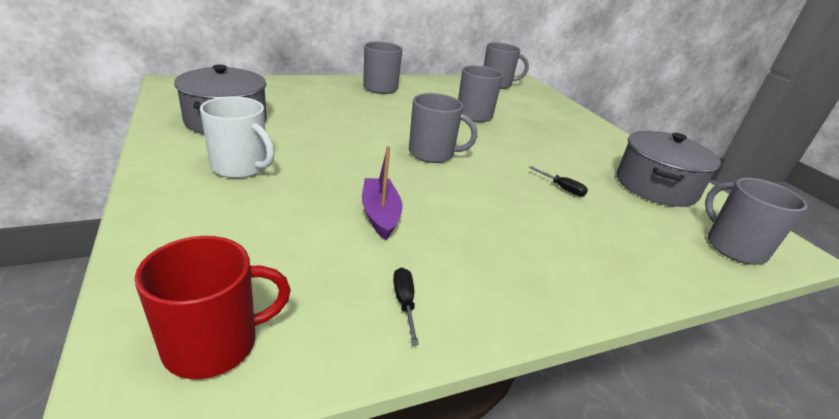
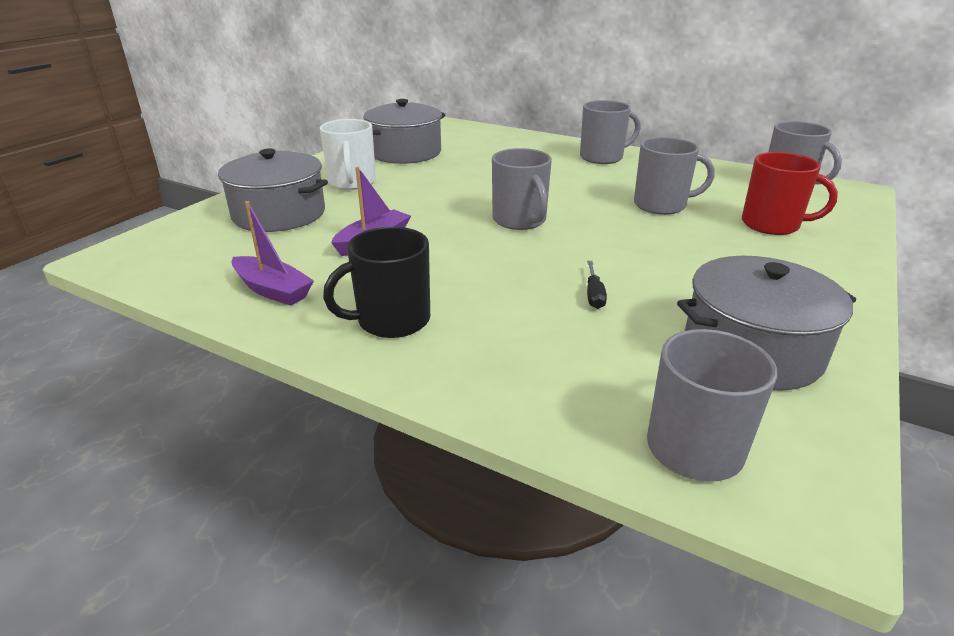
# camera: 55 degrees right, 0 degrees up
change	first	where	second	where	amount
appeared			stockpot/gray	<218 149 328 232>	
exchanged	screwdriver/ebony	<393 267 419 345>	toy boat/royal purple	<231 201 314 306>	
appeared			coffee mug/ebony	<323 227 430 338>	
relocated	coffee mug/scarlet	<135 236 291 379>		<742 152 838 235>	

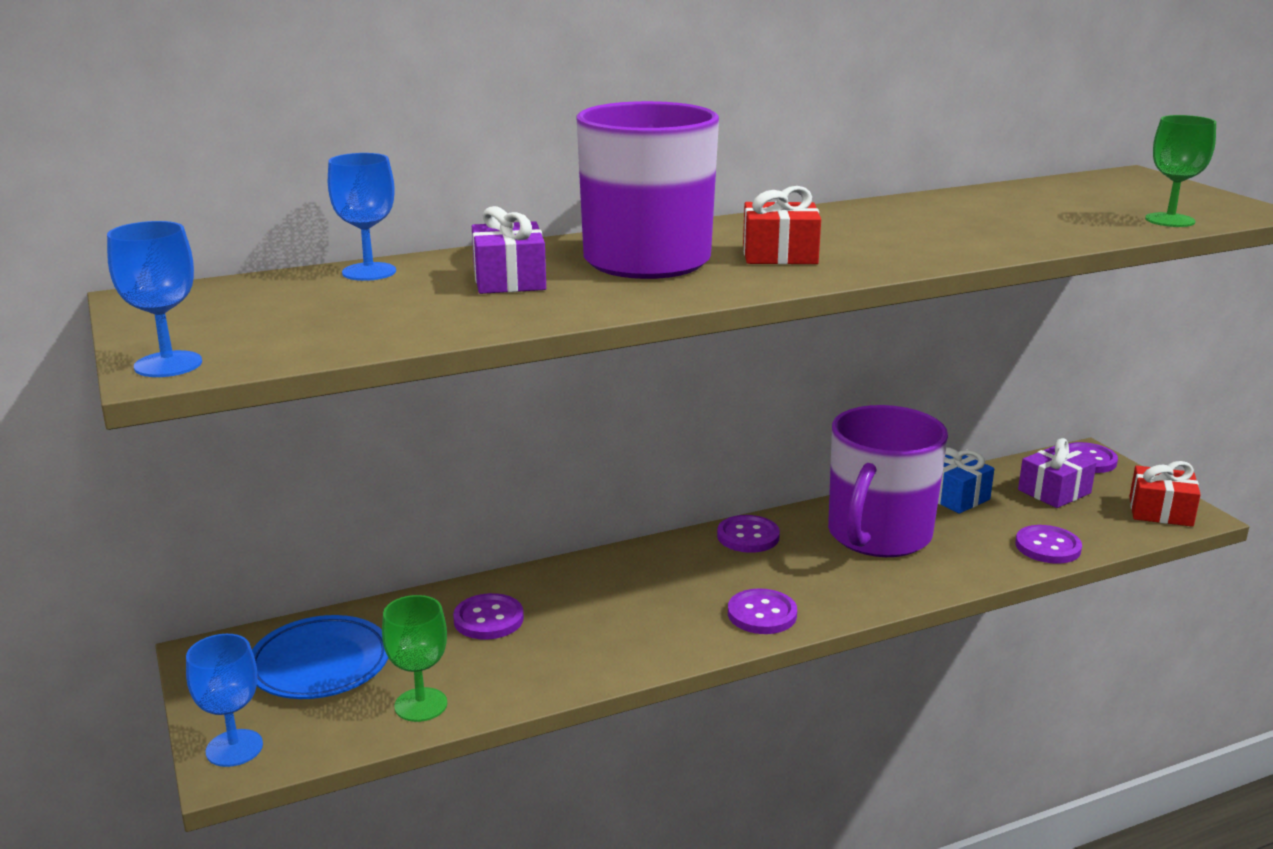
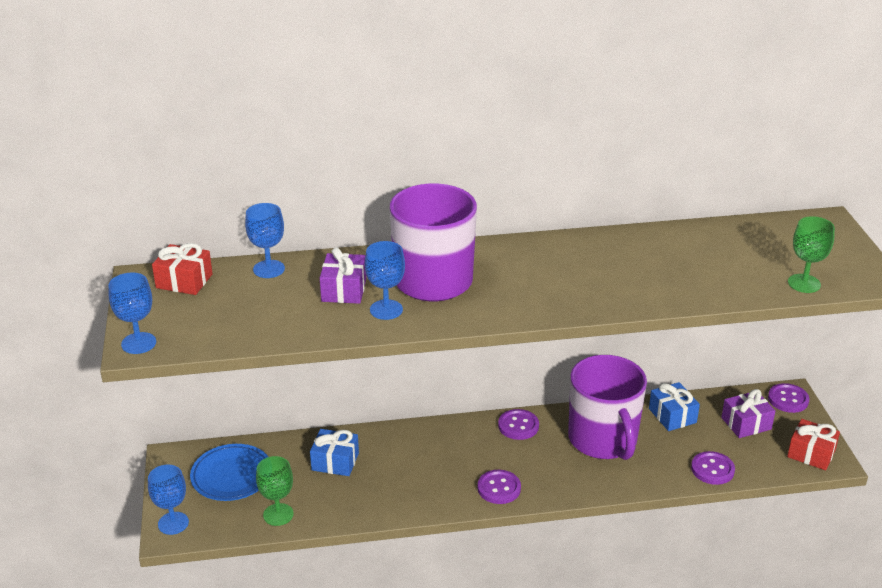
# camera: 15 degrees right, 10 degrees up
change	first	where	second	where	amount
relocated	wrapped gift/scarlet	<743 186 821 264>		<152 243 213 295>	
exchanged	shirt button/royal purple	<453 593 524 640>	wrapped gift/cobalt	<310 429 359 476>	
appeared			goblet/cobalt	<365 241 405 320>	
spun	coffee mug/royal purple	<828 405 948 557>		<568 355 647 460>	60 degrees counterclockwise

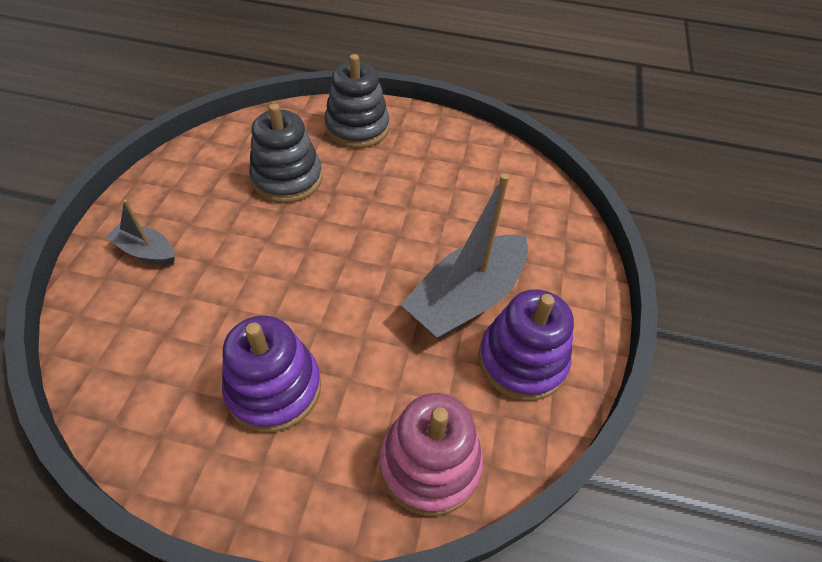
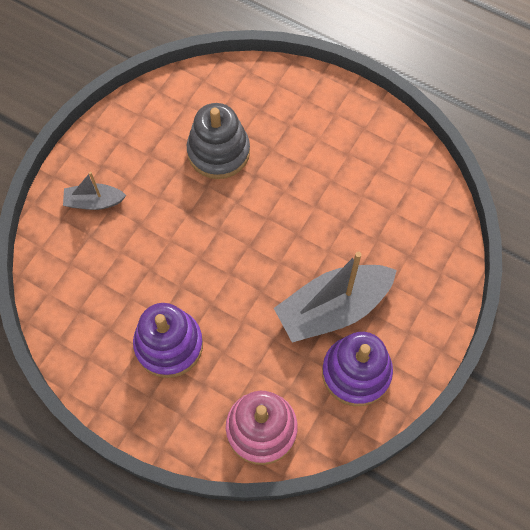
# camera: 20 degrees right, 15 degrees up
change	first	where	second	where	amount
spun	toy boat/gray	<105 200 175 265>		<63 172 126 210>	45 degrees counterclockwise
missing	stacking rings/gray	<324 54 389 148>			

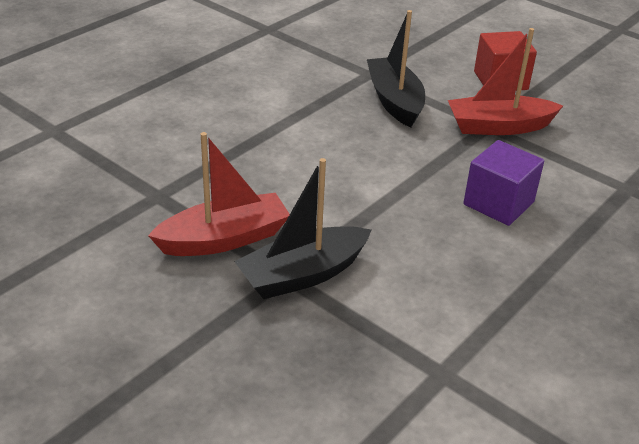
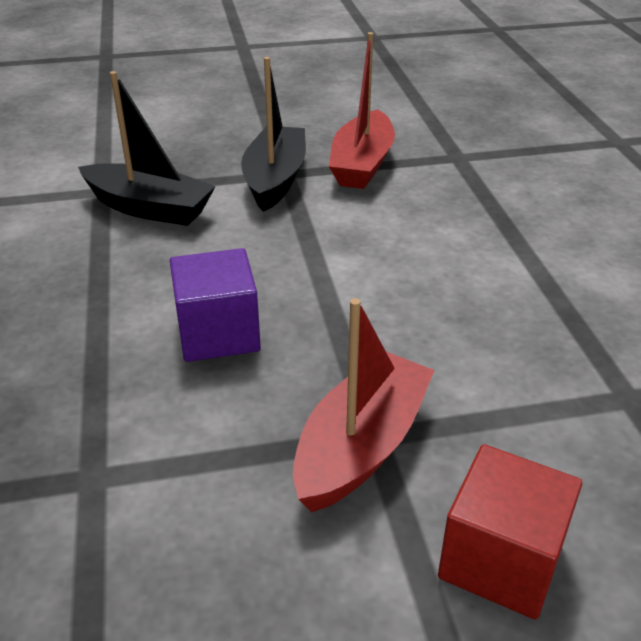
# camera: 130 degrees right, 0 degrees up
change	first	where	second	where	amount
relocated	toy boat/ebony	<367 10 425 127>		<78 71 216 226>	

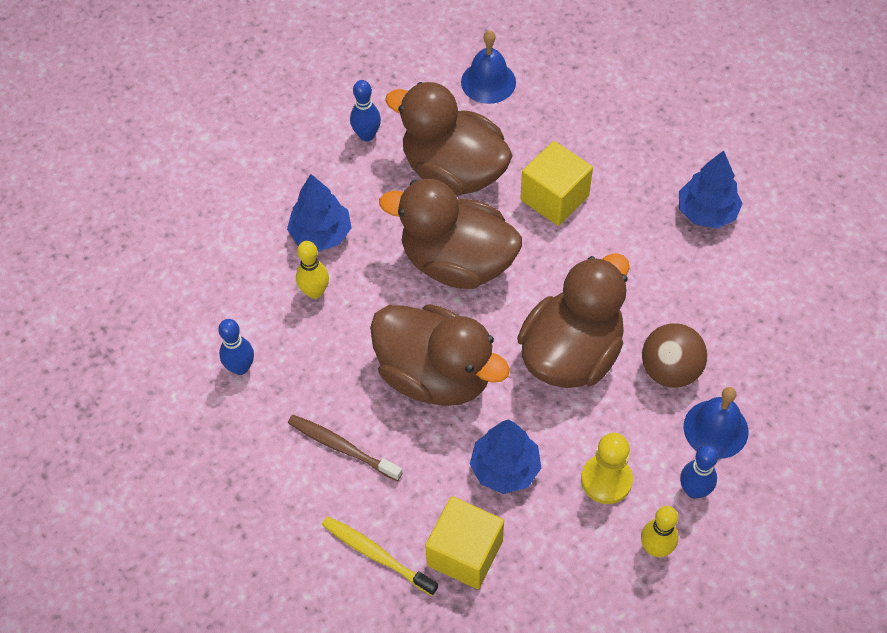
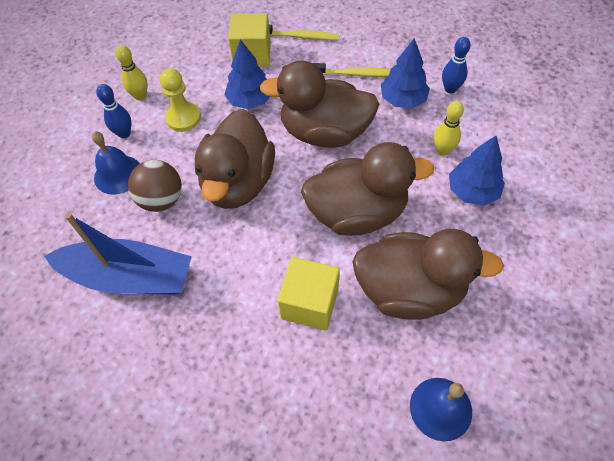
# camera: 155 degrees right, 0 degrees up
change	first	where	second	where	amount
appeared			toy boat/cobalt	<44 213 192 294>	
colour	toothbrush/russet	<288 415 403 481>	toothbrush/golden	<313 63 391 77>	
relocated	tree/cobalt	<679 151 743 229>		<381 38 430 108>	
missing	tenpin/cobalt	<350 80 381 141>			

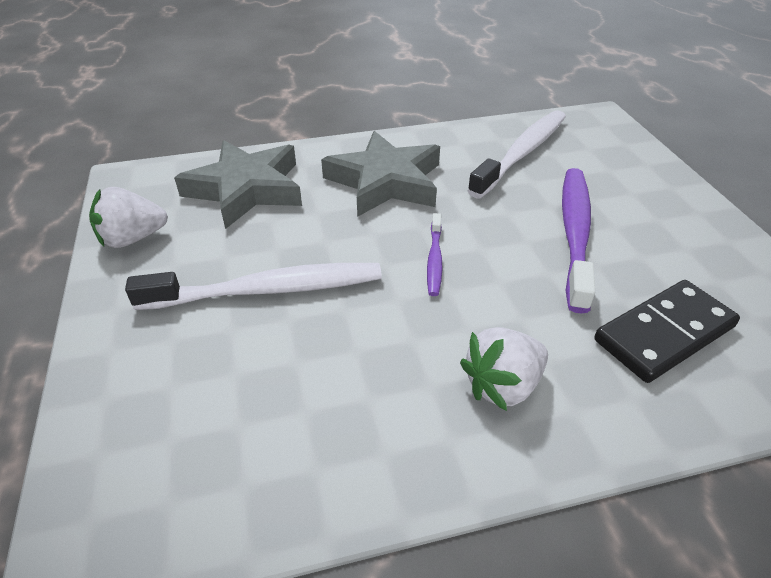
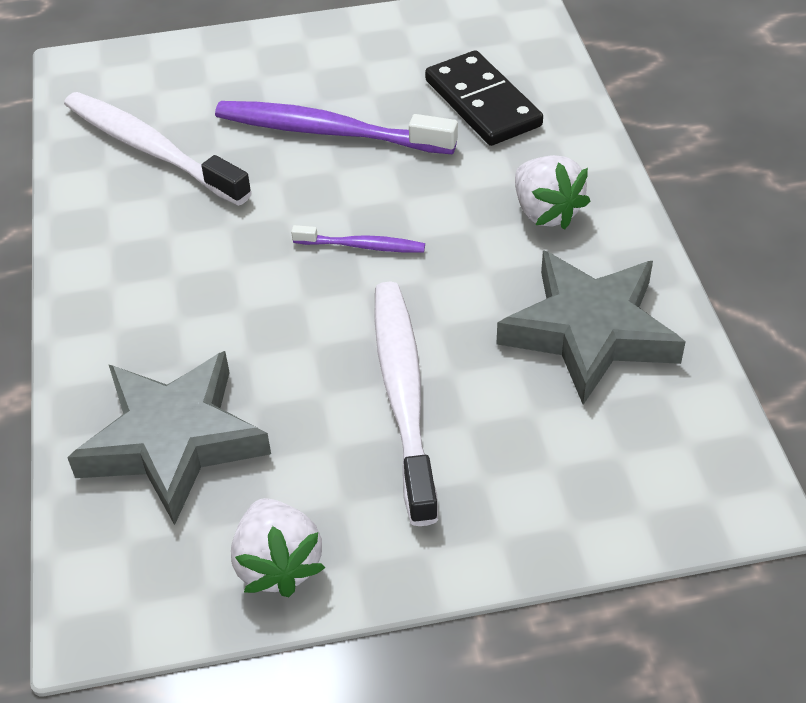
# camera: 85 degrees left, 5 degrees up
change	first	where	second	where	amount
relocated	star/gray	<321 131 440 217>		<497 250 686 405>	

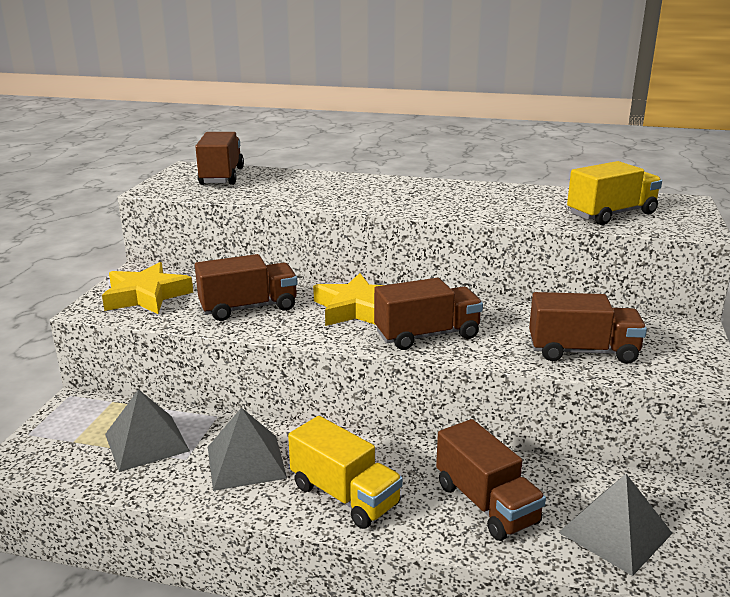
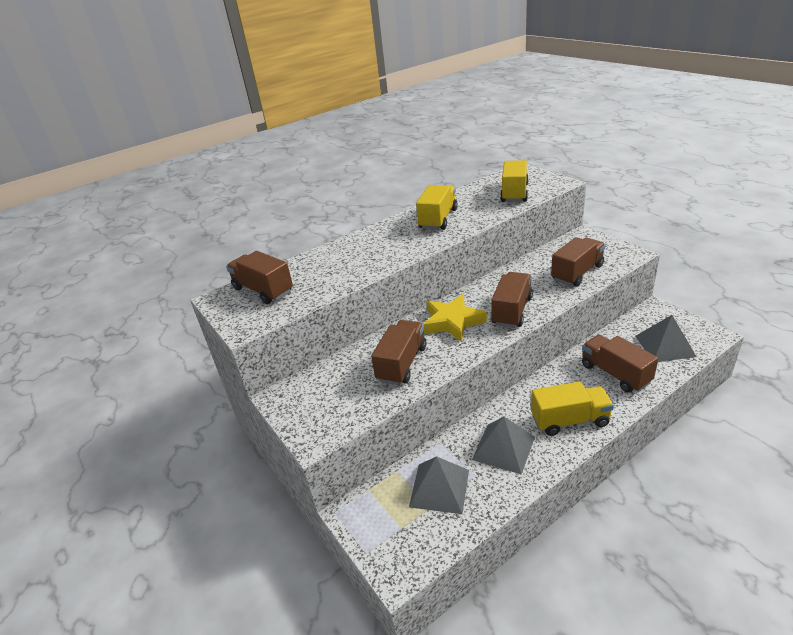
# camera: 45 degrees left, 10 degrees up
change	first	where	second	where	amount
appeared			truck/golden	<416 185 458 230>	
spun	truck/russet	<436 419 546 541>		<582 335 658 393>	135 degrees counterclockwise
missing	star/golden	<102 262 194 314>			

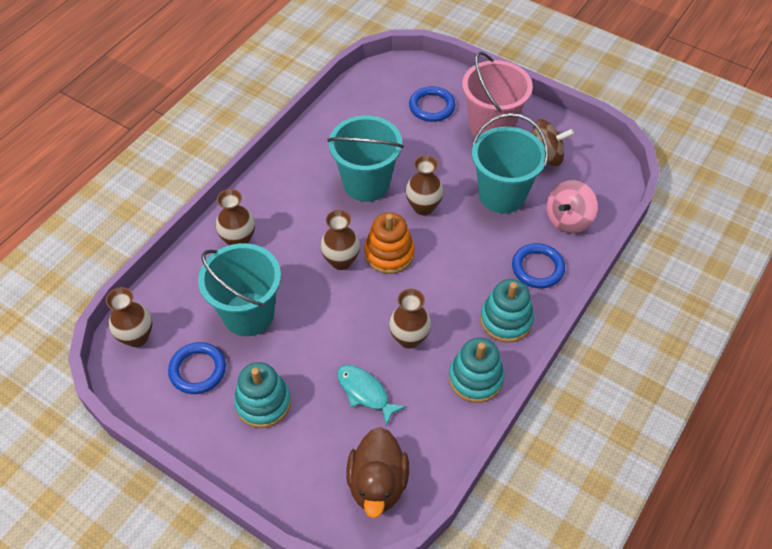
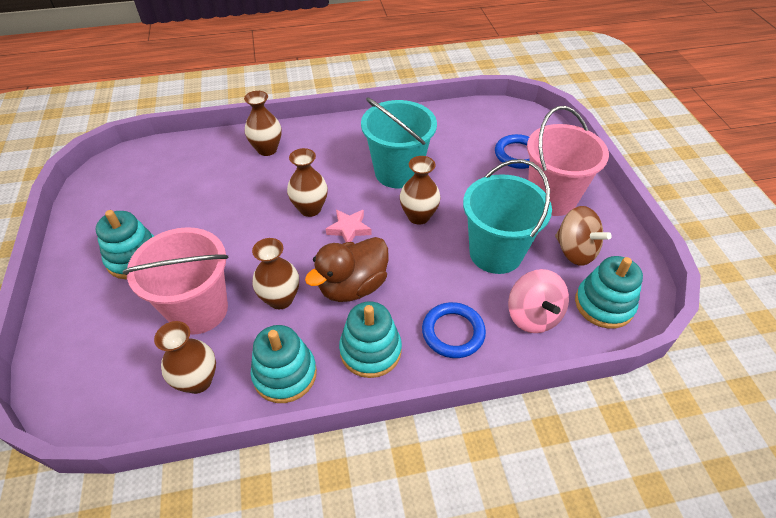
# camera: 45 degrees right, 5 degrees down
change	first	where	second	where	amount
exchanged	fish/teal	<337 365 406 426>	pail/pink	<122 227 229 335>	
relocated	flower vase/russet	<106 287 152 347>		<154 321 216 394>	
relocated	rubber duck/russet	<346 427 409 518>		<305 237 388 302>	
exchanged	stacking rings/bright orange	<364 212 415 274>	star/pink	<326 210 372 242>	
spun	spinning top/pink	<546 180 598 234>		<508 269 569 333>	105 degrees counterclockwise
appeared			stacking rings/teal	<575 256 643 329>	
missing	ring/cobalt	<168 342 226 394>			
missing	pail/teal	<198 243 281 336>			

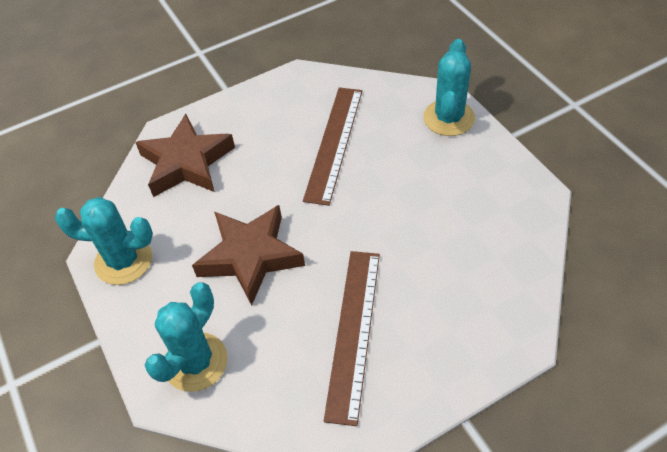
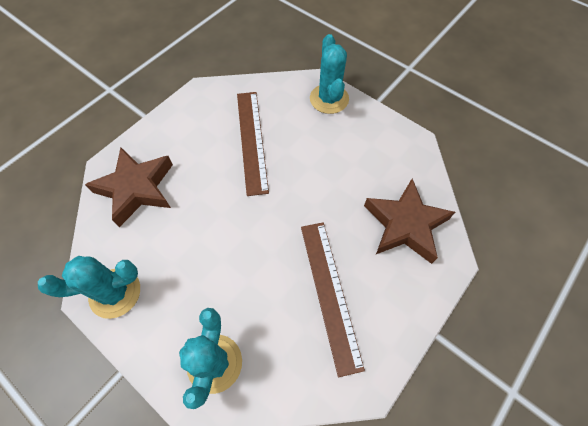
# camera: 25 degrees left, 10 degrees up
change	first	where	second	where	amount
relocated	star/russet	<192 205 305 306>		<364 179 455 264>	

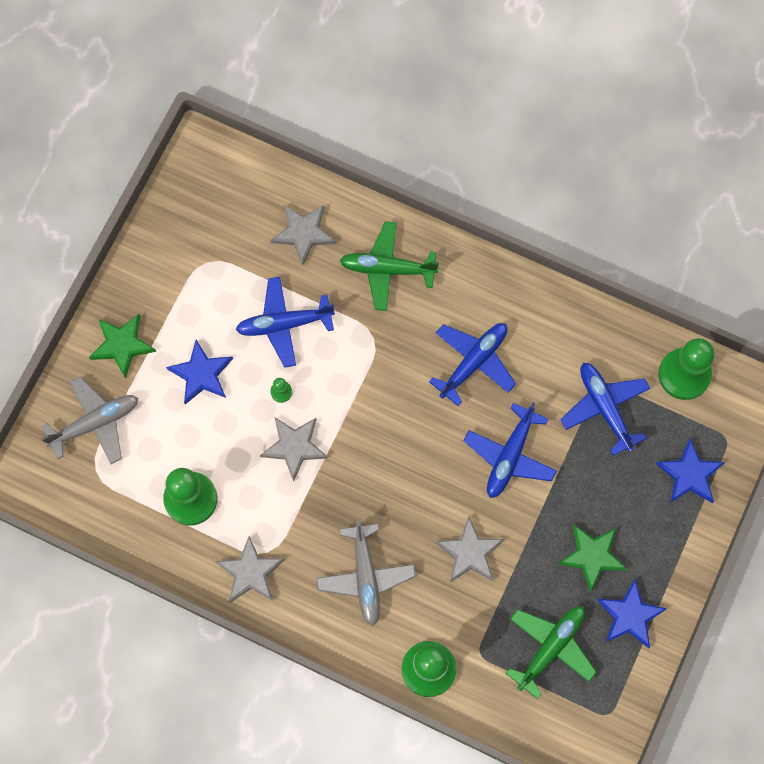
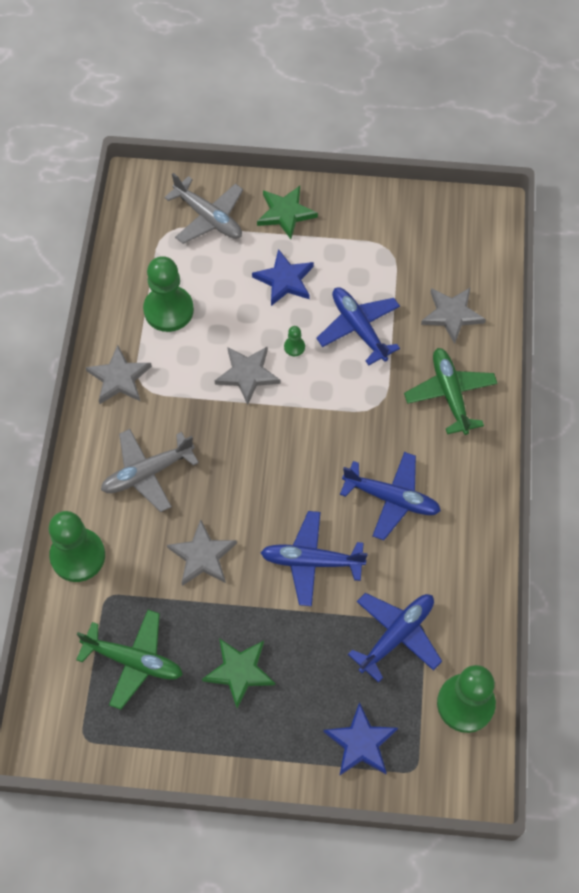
# camera: 70 degrees right, 10 degrees down
change	first	where	second	where	amount
missing	star/cobalt	<597 579 666 649>			

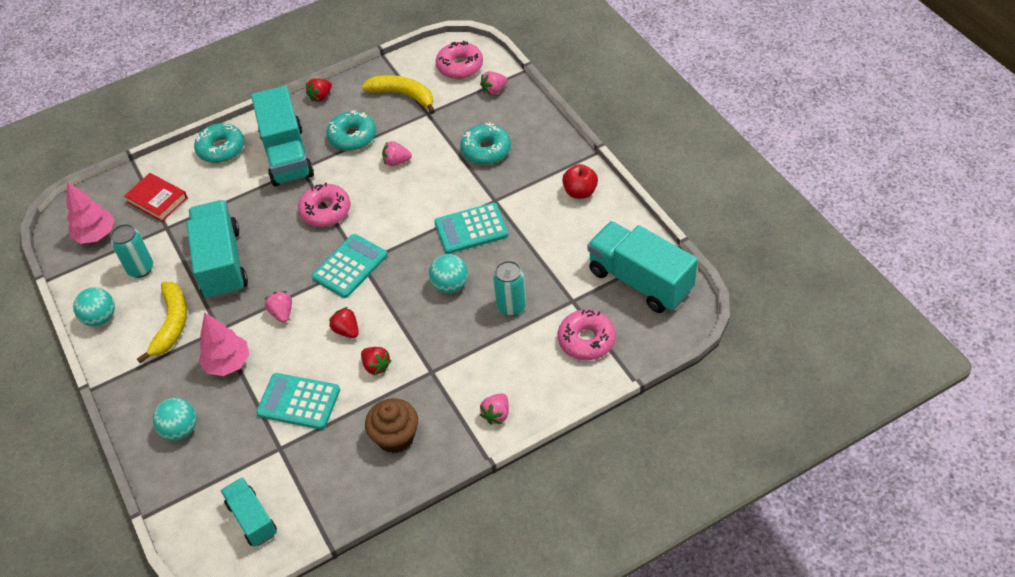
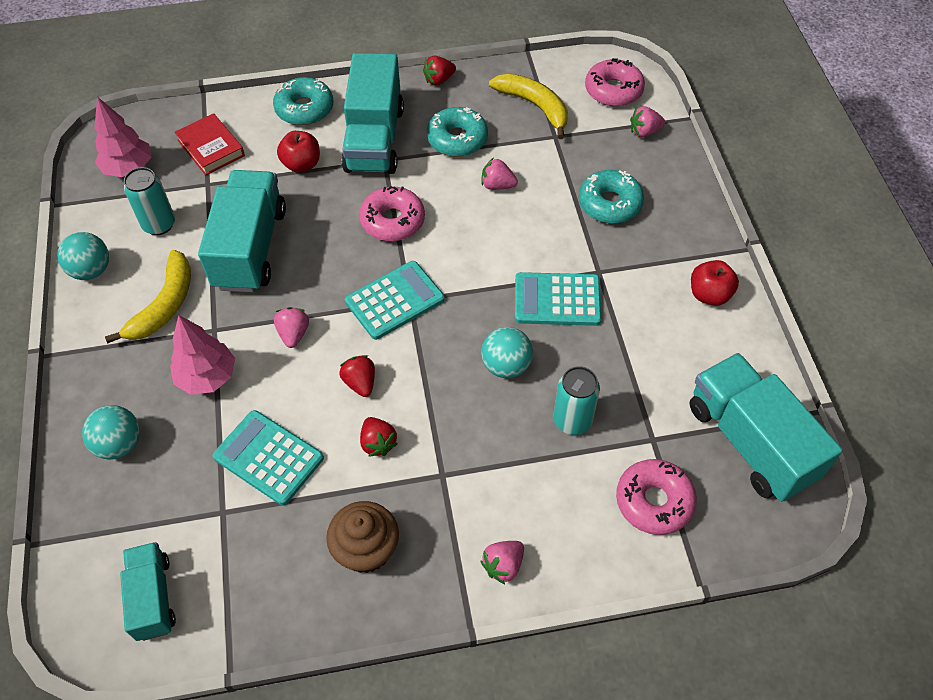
# camera: 15 degrees right, 5 degrees up
change	first	where	second	where	amount
appeared			apple fruit/scarlet	<277 131 320 173>	

